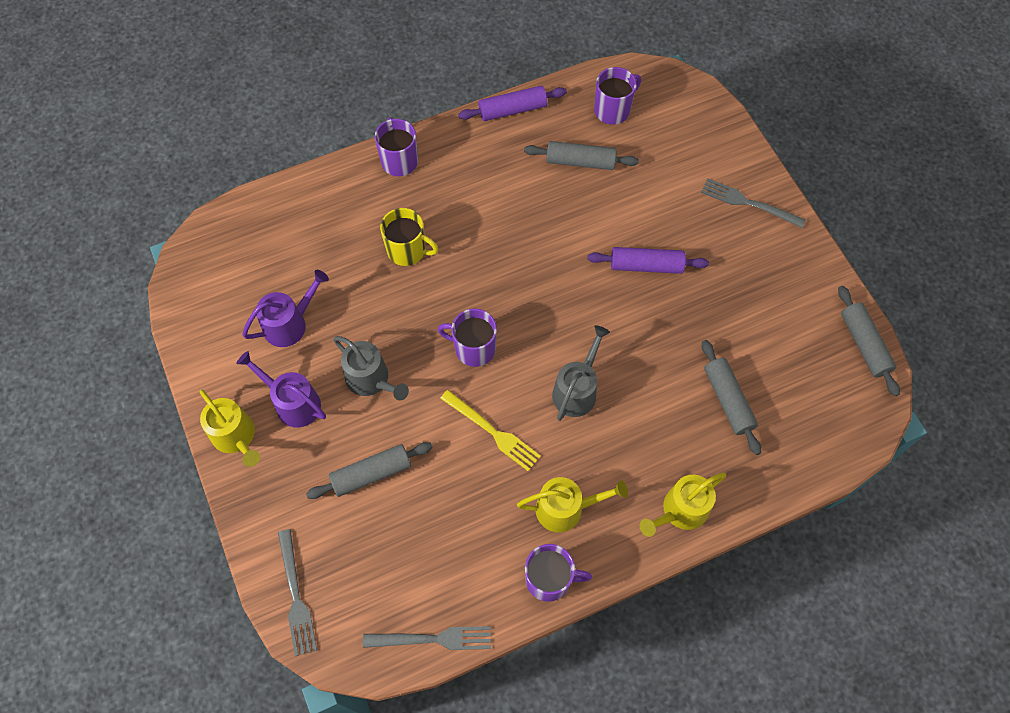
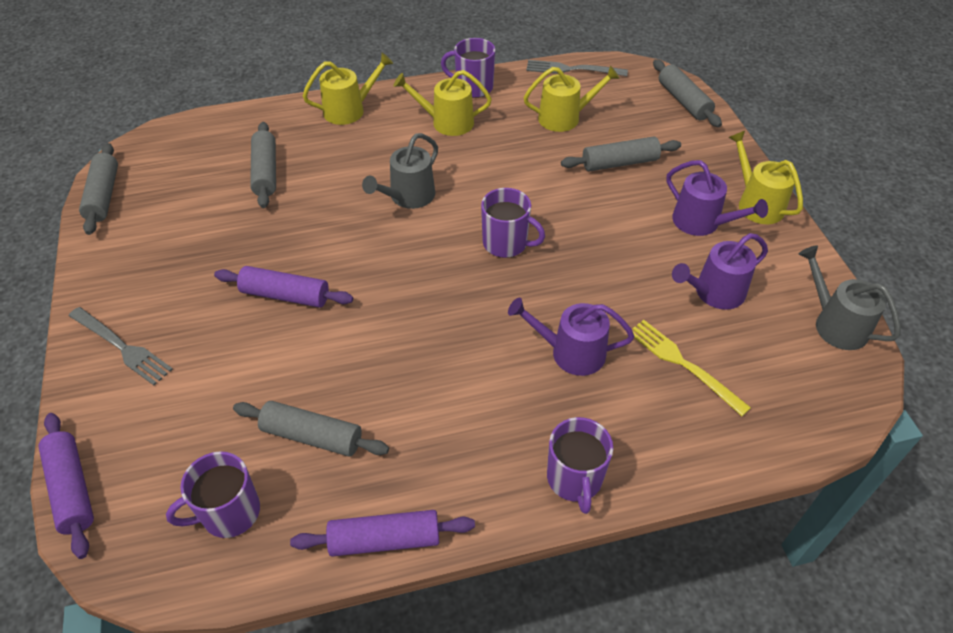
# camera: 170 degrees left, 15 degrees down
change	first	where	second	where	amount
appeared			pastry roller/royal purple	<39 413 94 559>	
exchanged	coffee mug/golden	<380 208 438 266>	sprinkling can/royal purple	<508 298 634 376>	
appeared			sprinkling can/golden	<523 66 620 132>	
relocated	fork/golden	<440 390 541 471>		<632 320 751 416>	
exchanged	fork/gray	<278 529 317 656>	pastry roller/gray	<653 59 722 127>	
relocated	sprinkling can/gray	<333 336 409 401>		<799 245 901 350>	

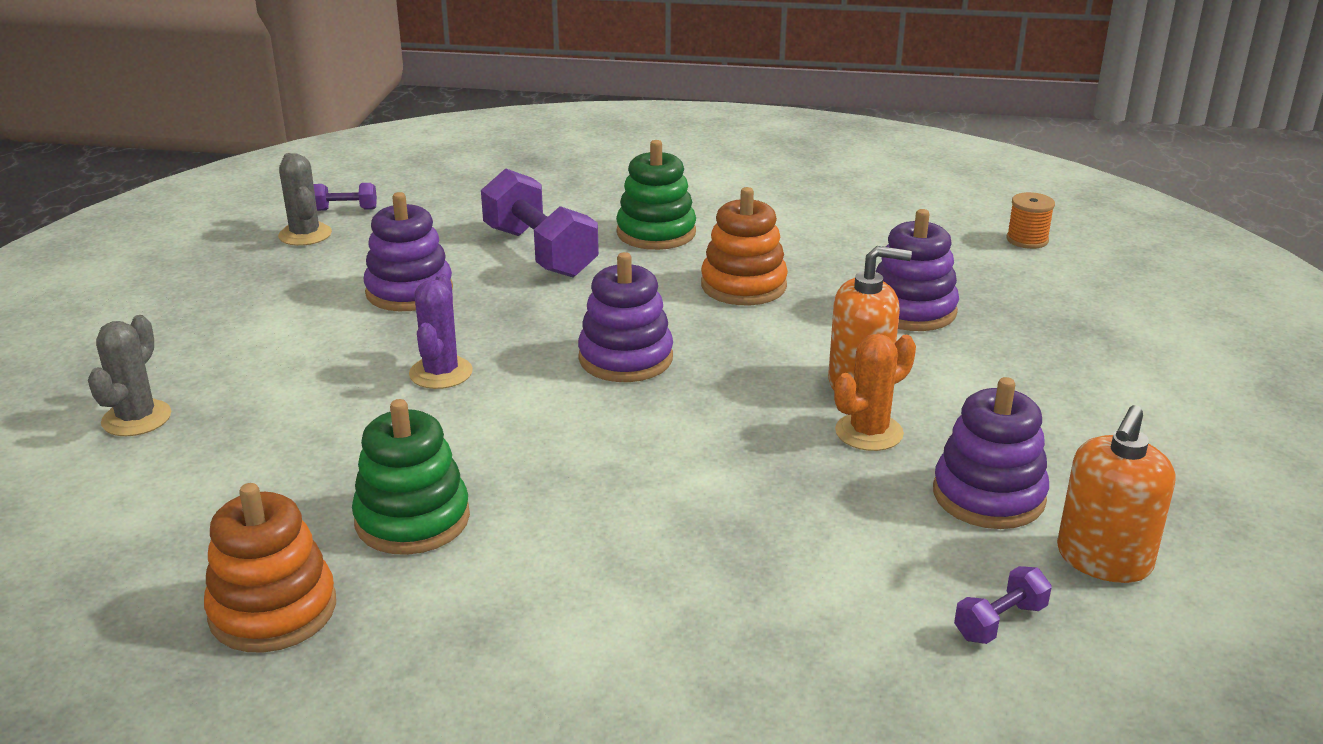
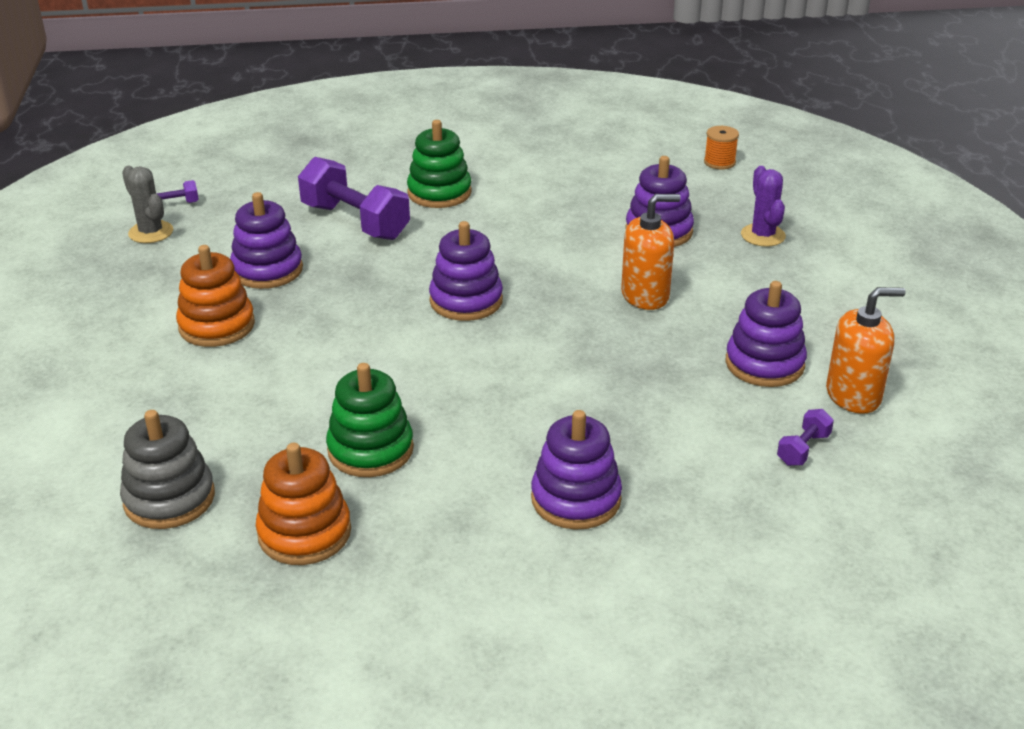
# camera: 15 degrees left, 5 degrees up
change	first	where	second	where	amount
appeared			stacking rings/gray	<120 410 215 529>	
relocated	stacking rings/bright orange	<701 187 788 305>		<176 245 255 347>	
appeared			stacking rings/royal purple	<531 410 622 530>	
relocated	cactus/royal purple	<409 274 473 389>		<741 166 786 247>	
spun	soap pump/bright orange	<1057 405 1175 583>		<826 287 905 414>	120 degrees counterclockwise
missing	cactus/gray	<88 315 171 436>			
missing	cactus/bright orange	<834 334 916 451>			

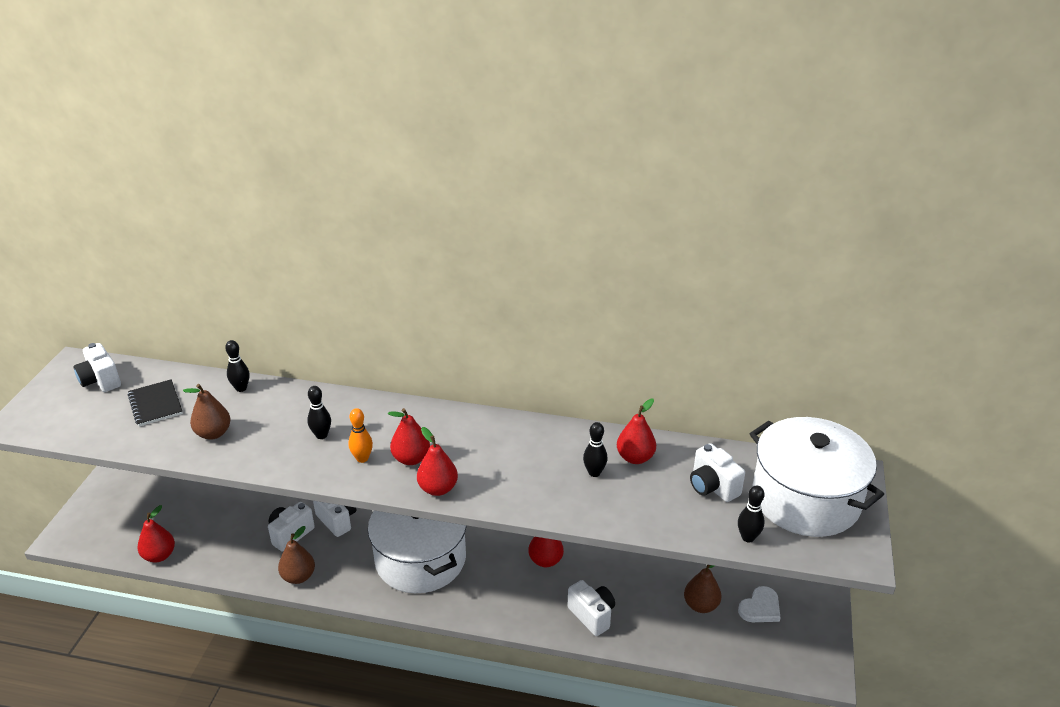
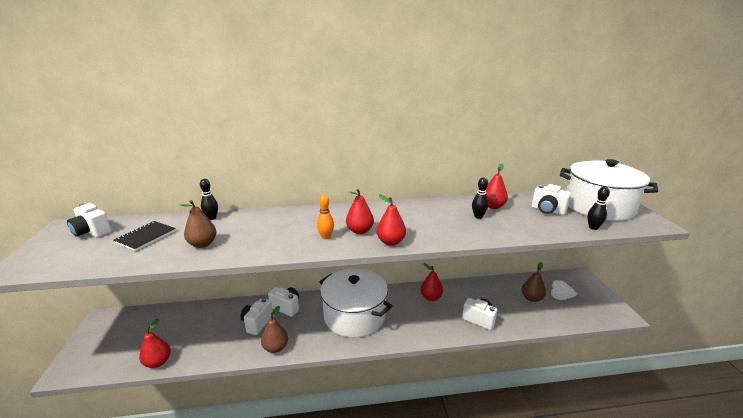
# camera: 20 degrees left, 10 degrees down
change	first	where	second	where	amount
spun	notepad/ebony	<128 379 183 426>		<114 221 176 251>	75 degrees clockwise
missing	tenpin/ebony	<307 386 331 439>			

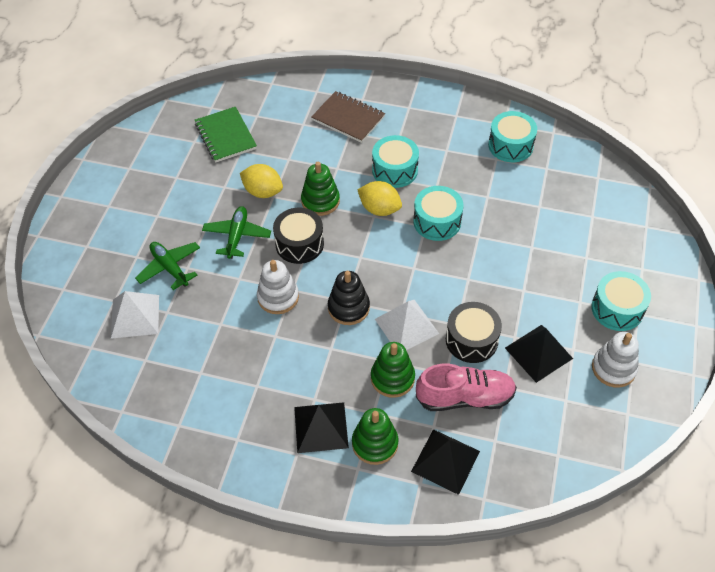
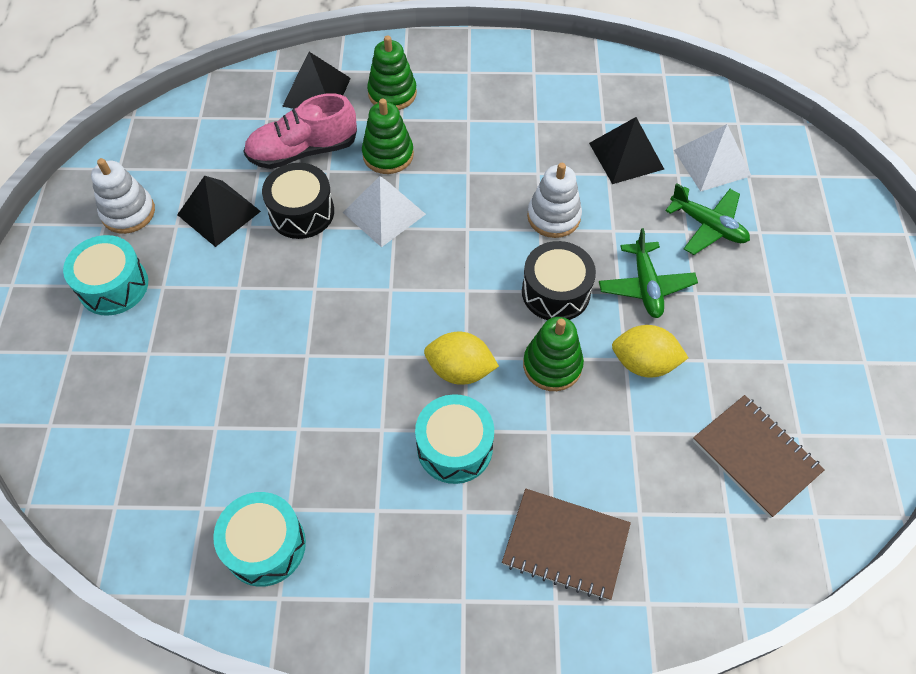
# camera: 165 degrees right, 5 degrees up
change	first	where	second	where	amount
relocated	pyramid shape/ebony	<294 402 349 453>		<589 117 664 184>	
colour	notepad/green	<195 107 257 163>	notepad/russet	<693 395 825 518>	
missing	stacking rings/ebony	<328 271 370 325>			
missing	toy drum/teal	<413 186 464 241>			

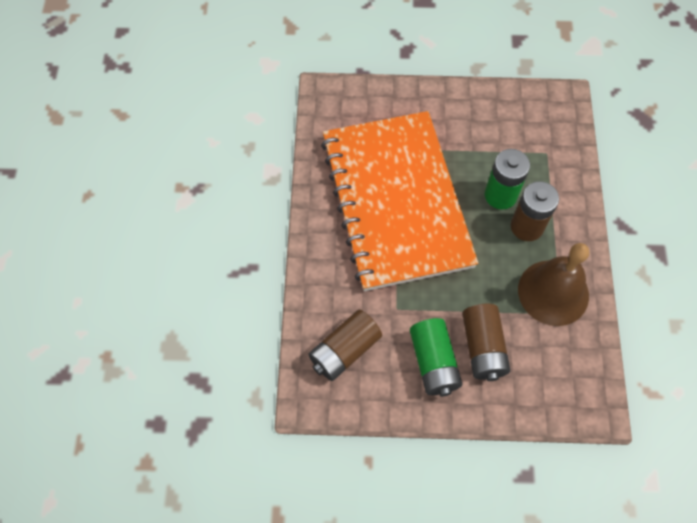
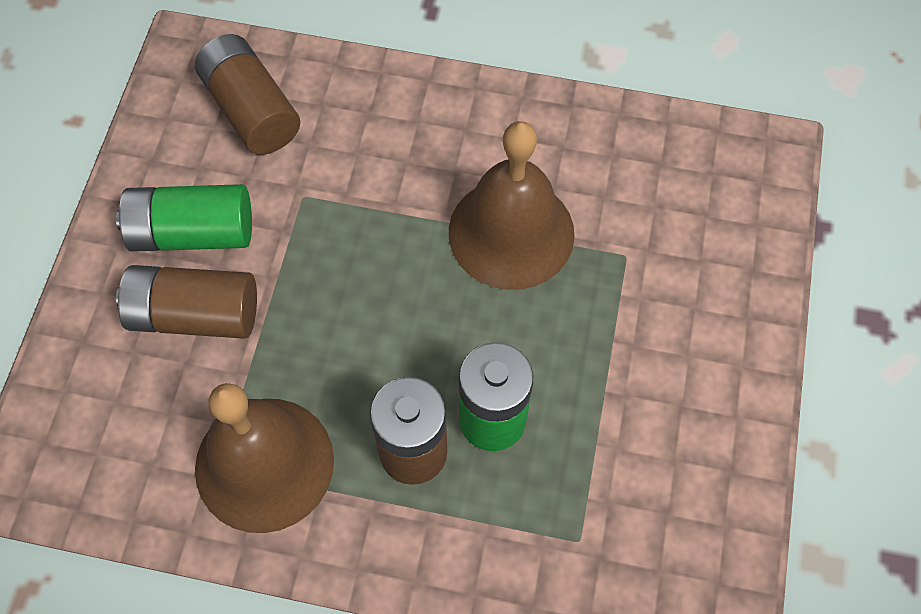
# camera: 100 degrees right, 0 degrees up
change	first	where	second	where	amount
exchanged	notepad/bright orange	<321 111 478 291>	school bell/russet	<449 121 575 290>	

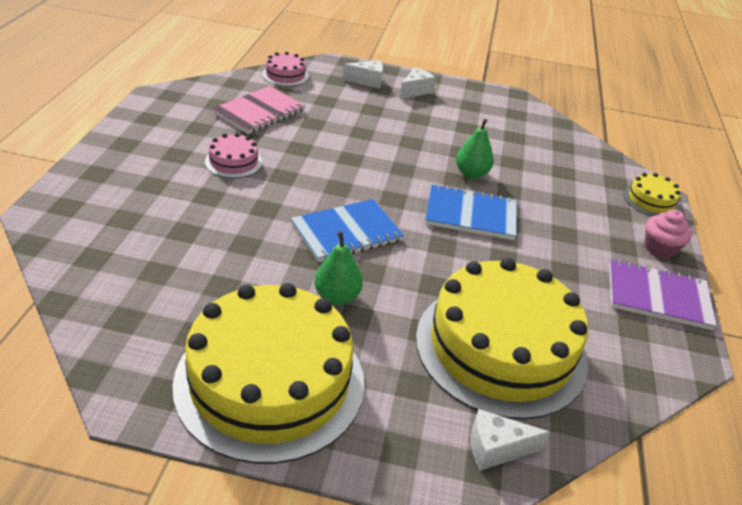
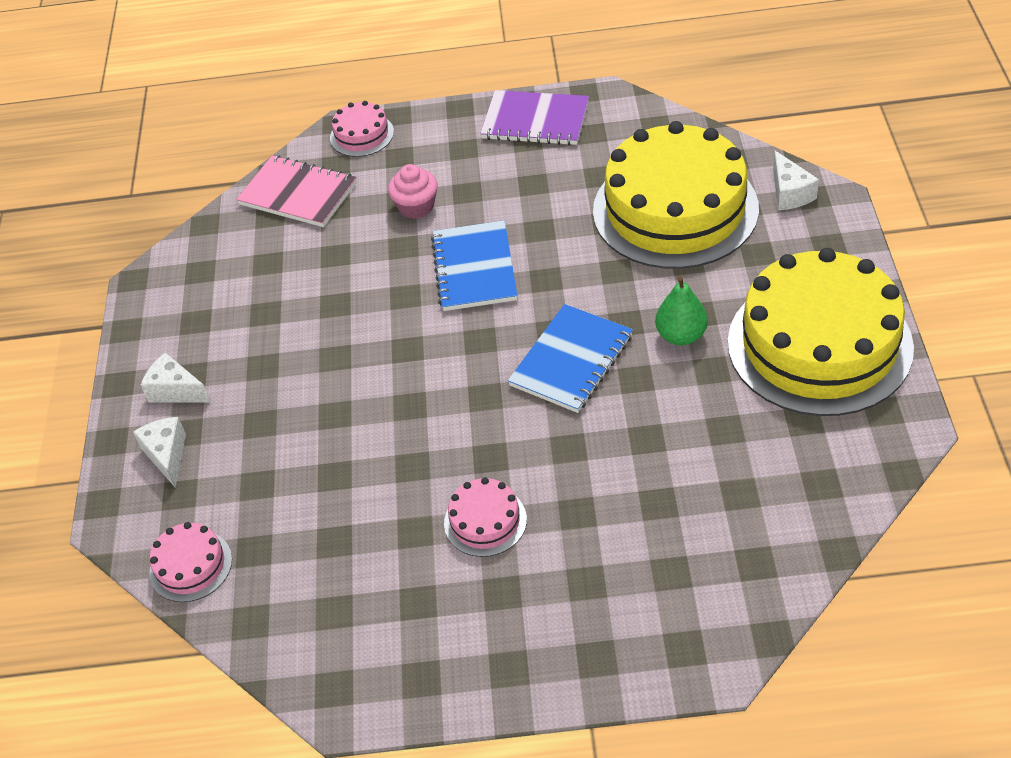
# camera: 95 degrees left, 10 degrees up
change	first	where	second	where	amount
relocated	notepad/pink	<212 86 305 134>		<236 155 357 227>	
colour	layer cake/golden	<623 173 681 216>	layer cake/pink	<330 101 394 157>	
relocated	muffin/pink	<645 209 692 258>		<388 164 437 219>	
spun	notepad/royal purple	<609 259 717 330>		<480 90 589 145>	75 degrees counterclockwise
spun	notepad/cobalt	<291 199 404 262>		<508 304 633 413>	75 degrees clockwise
missing	pear fruit/green	<456 119 494 179>			

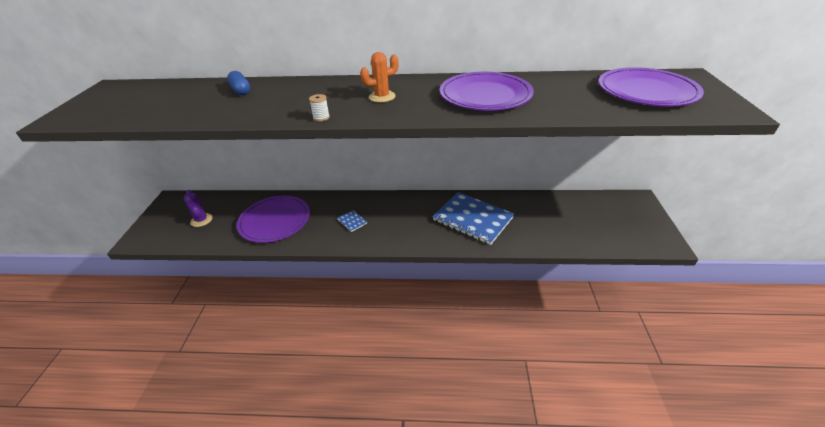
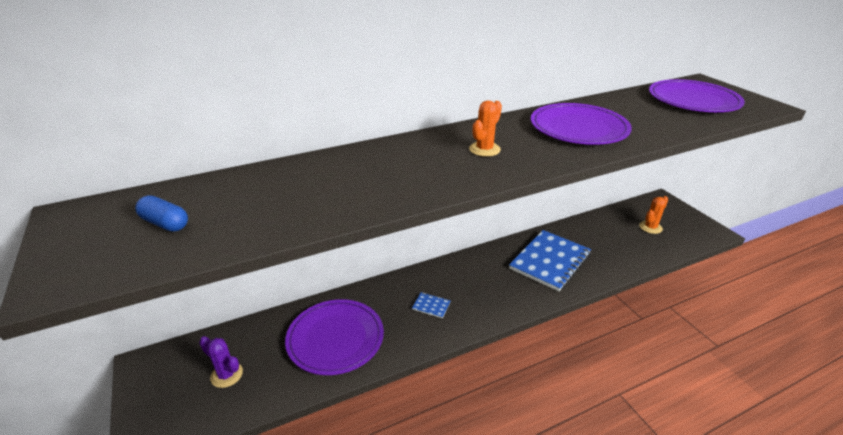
# camera: 30 degrees left, 5 degrees down
change	first	where	second	where	amount
relocated	capsule/cobalt	<227 71 250 95>		<135 195 188 232>	
spun	notepad/cobalt	<433 192 514 245>		<509 230 591 291>	60 degrees counterclockwise
appeared			cactus/bright orange	<639 196 668 234>	
missing	reel of thread/pure white	<309 94 330 122>			

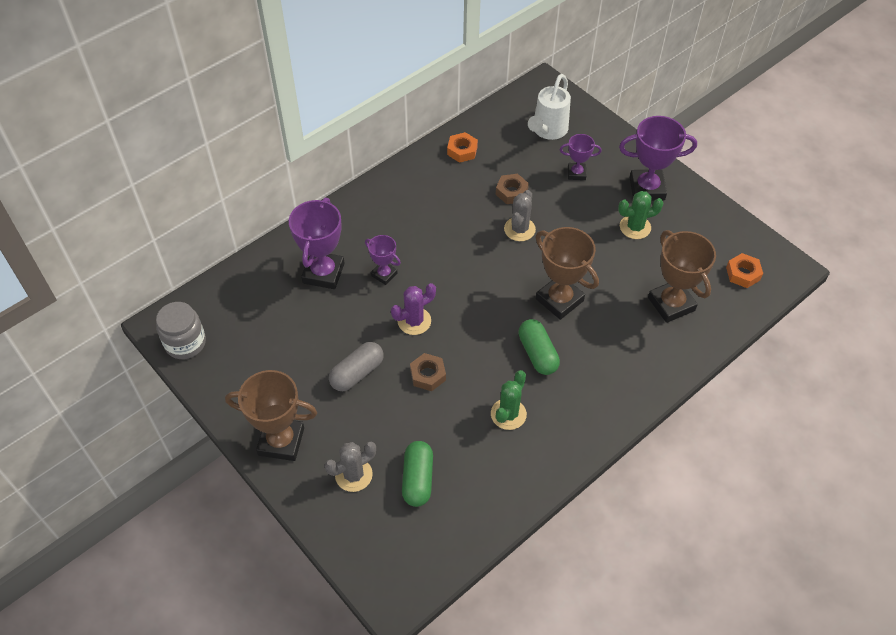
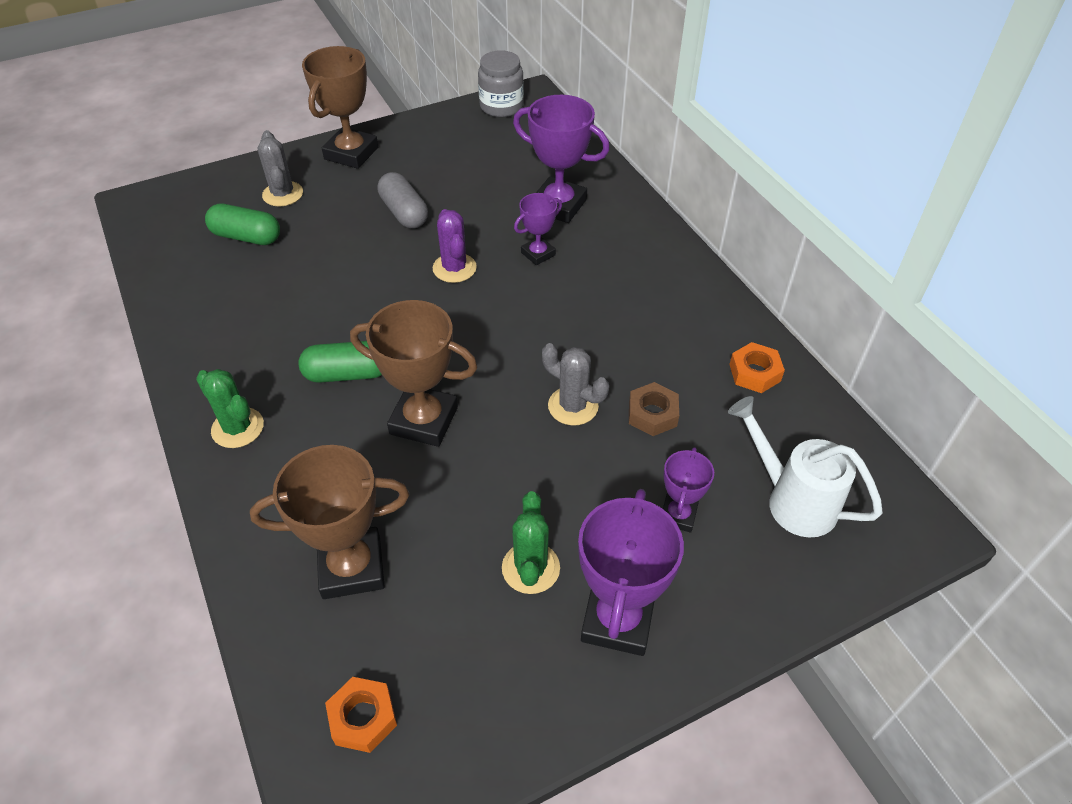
# camera: 105 degrees right, 5 degrees down
change	first	where	second	where	amount
relocated	cactus/green	<491 370 527 430>		<196 369 264 448>	
spun	prize cup/russet	<535 227 599 320>		<350 300 477 447>	45 degrees clockwise
missing	nut/russet	<410 353 446 391>			

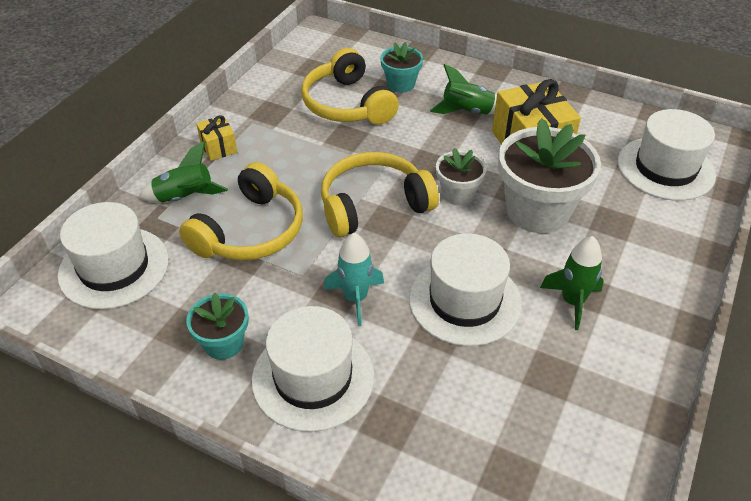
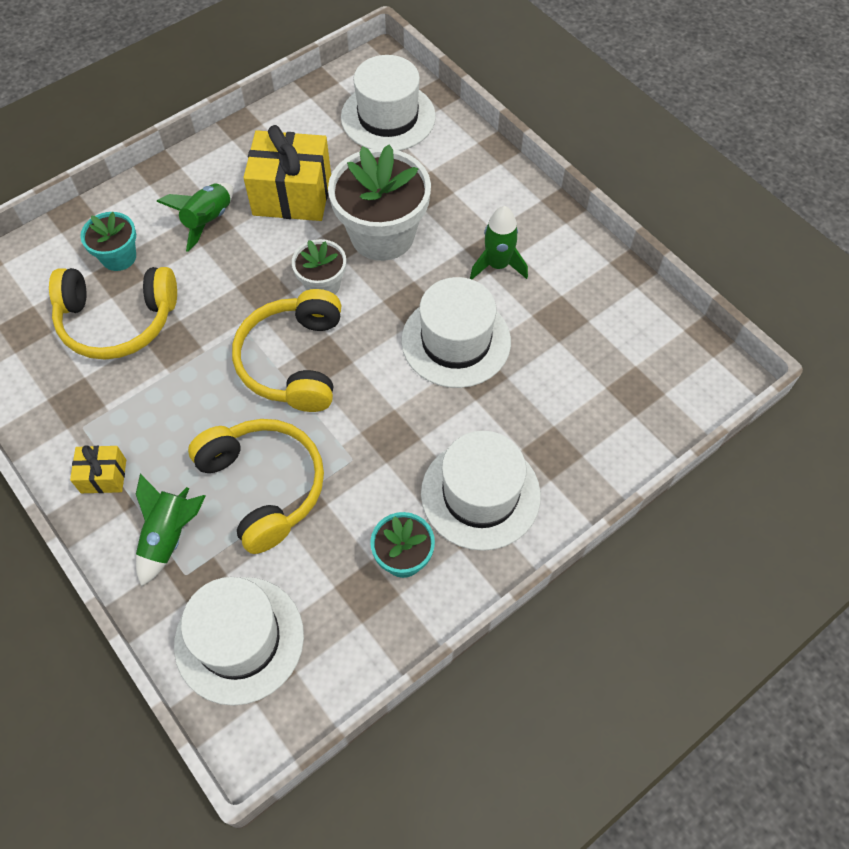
# camera: 65 degrees left, 15 degrees up
change	first	where	second	where	amount
missing	toy rocket/teal	<324 233 384 326>			

